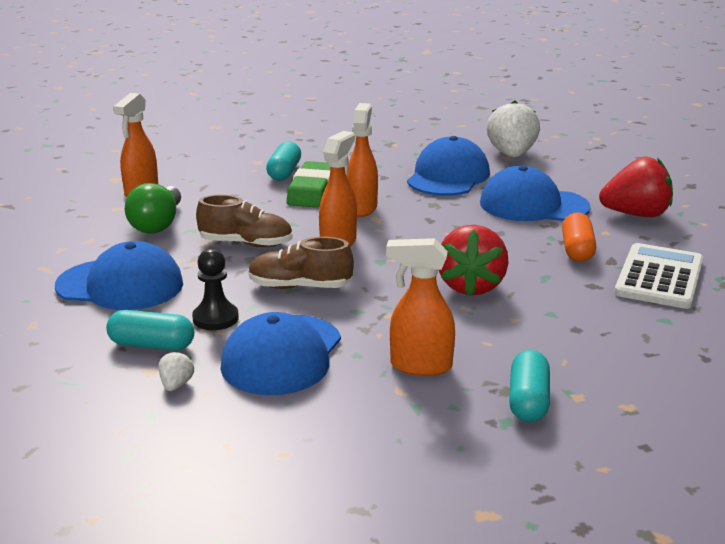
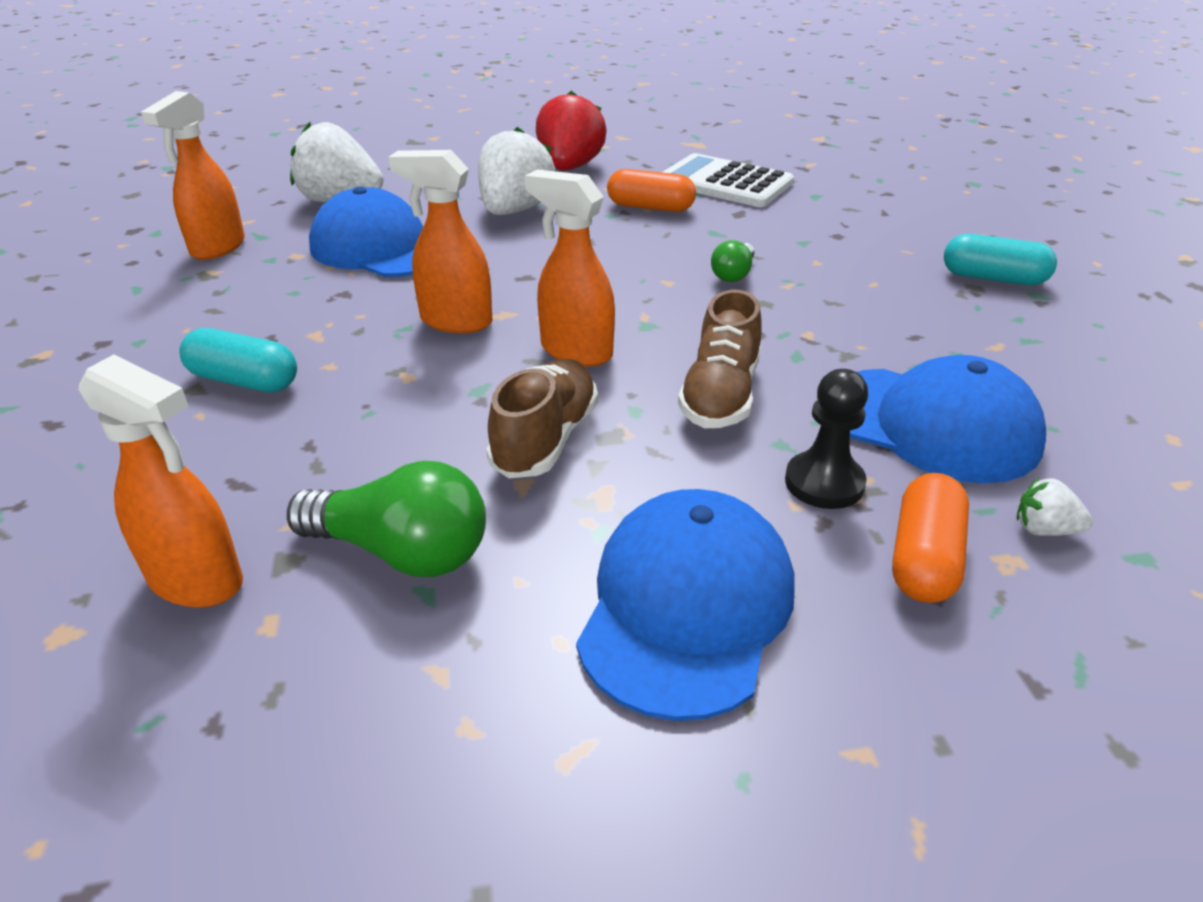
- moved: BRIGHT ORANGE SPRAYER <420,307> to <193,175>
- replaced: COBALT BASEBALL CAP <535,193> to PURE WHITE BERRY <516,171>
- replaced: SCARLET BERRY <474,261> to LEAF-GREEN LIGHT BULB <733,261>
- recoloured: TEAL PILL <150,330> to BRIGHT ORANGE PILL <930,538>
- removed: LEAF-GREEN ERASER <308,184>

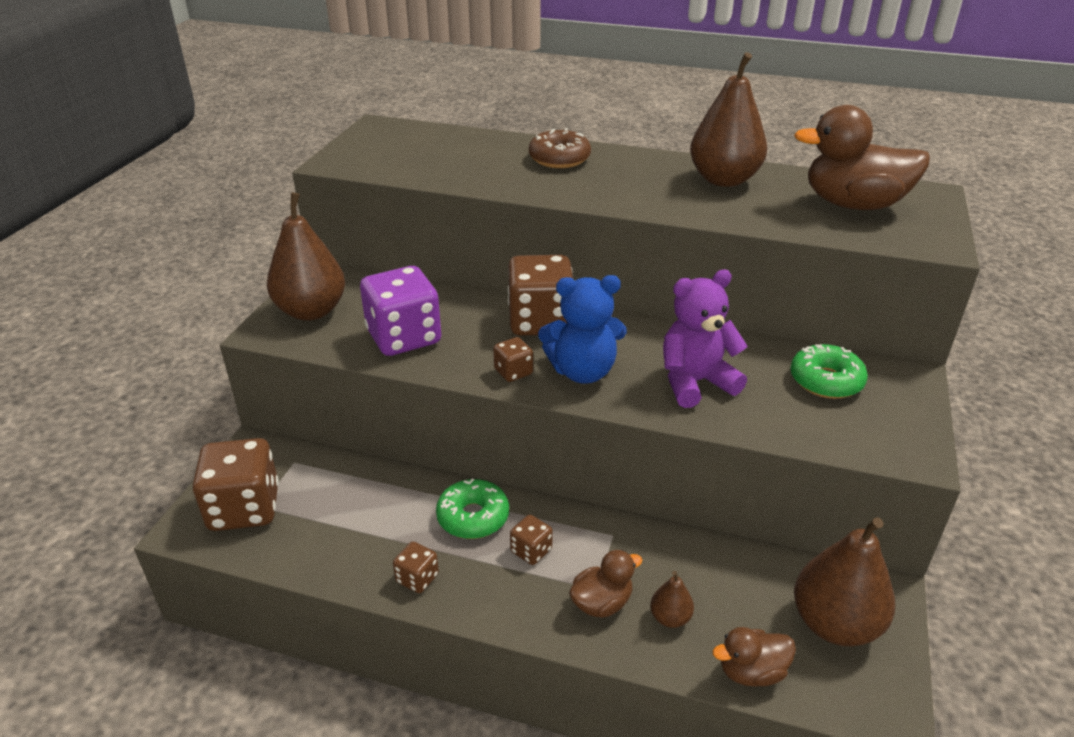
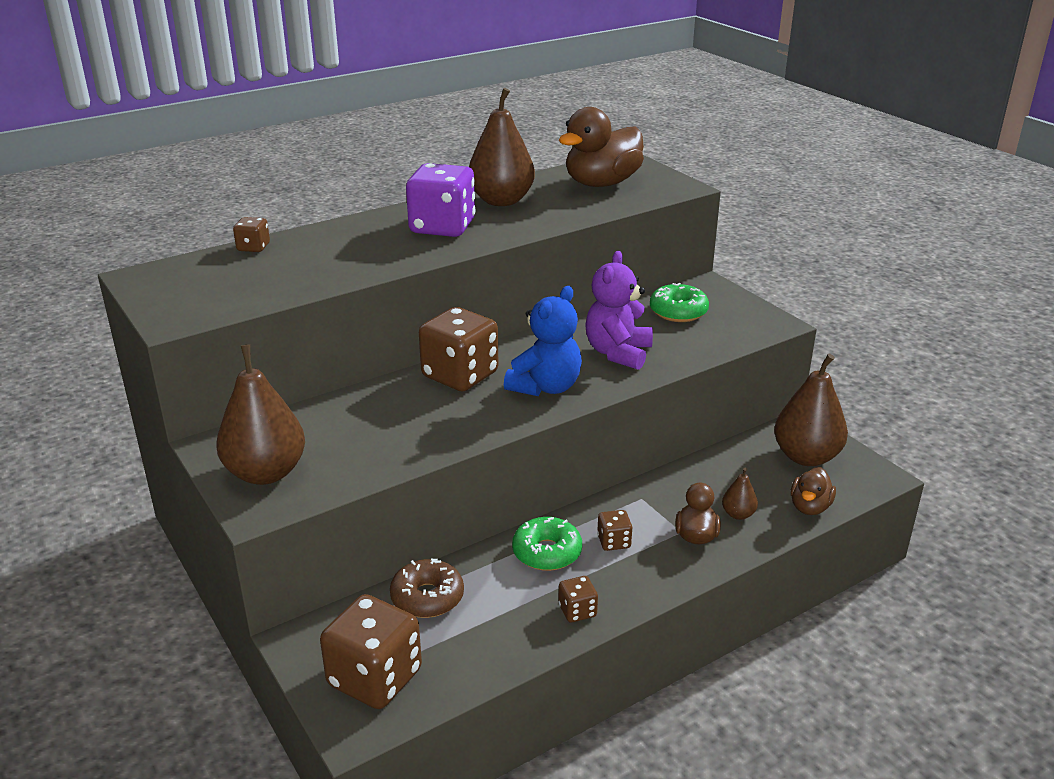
- moved: RUSSET GAME DIE <513,359> to <251,234>
- moved: RUSSET GLAZED DONUT <560,148> to <427,588>
- moved: ROYAL PURPLE GAME DIE <400,311> to <441,200>

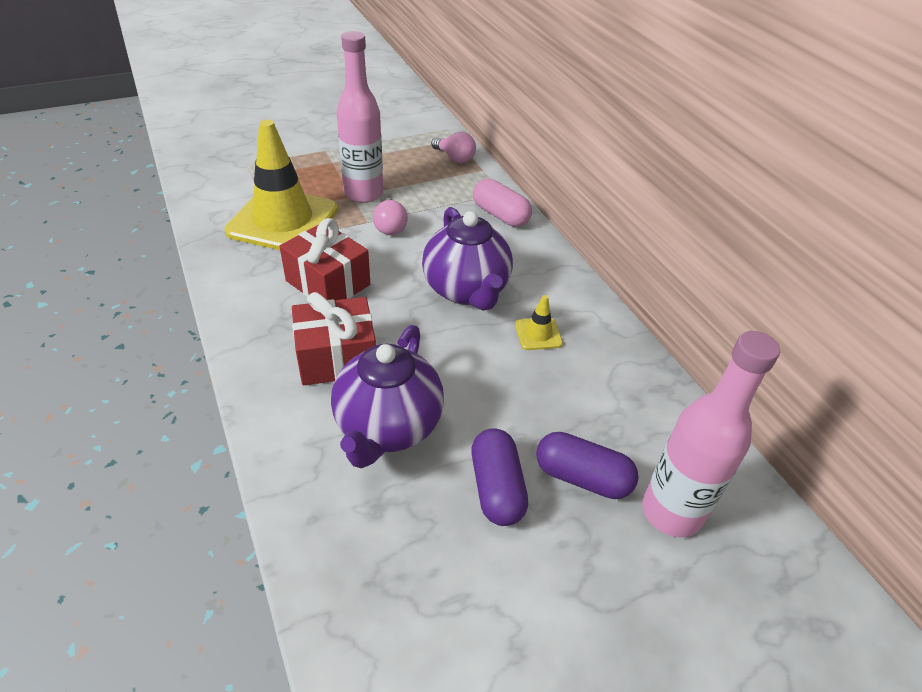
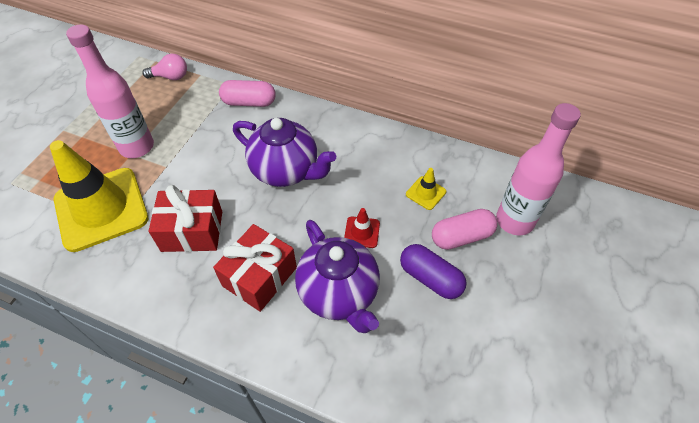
- added: SCARLET ROAD CONE <362,228>
- moved: YELLOW ROAD CONE <539,322> to <426,189>
- recoloured: ROYAL PURPLE PILL <587,465> to ROSE-PINK PILL <464,229>
- removed: ROSE-PINK LIGHT BULB <390,216>

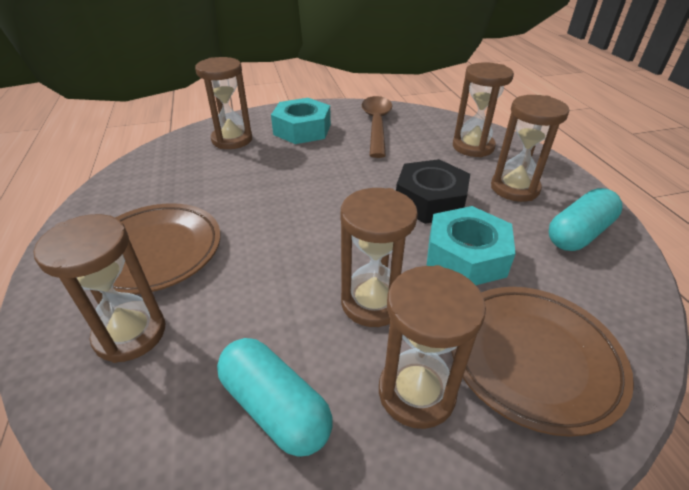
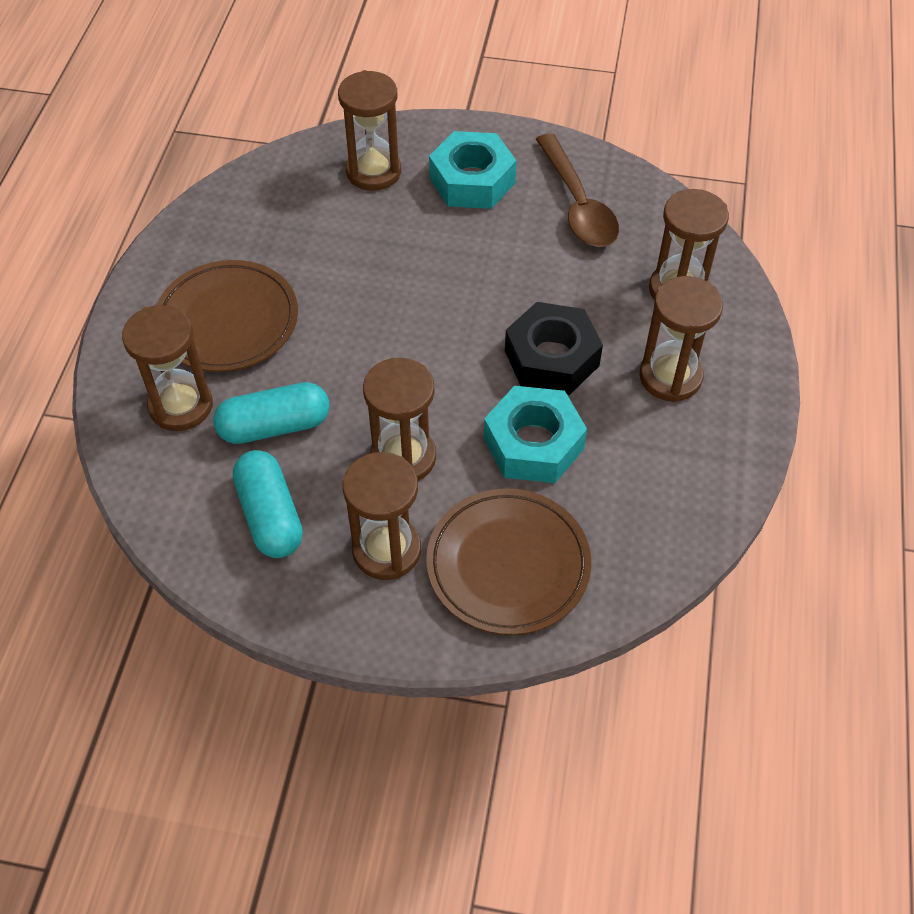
- moved: TEAL PILL <586,219> to <271,413>
- turned: RUSSET TABLESPOON <377,127> = <577,190> 135 degrees clockwise

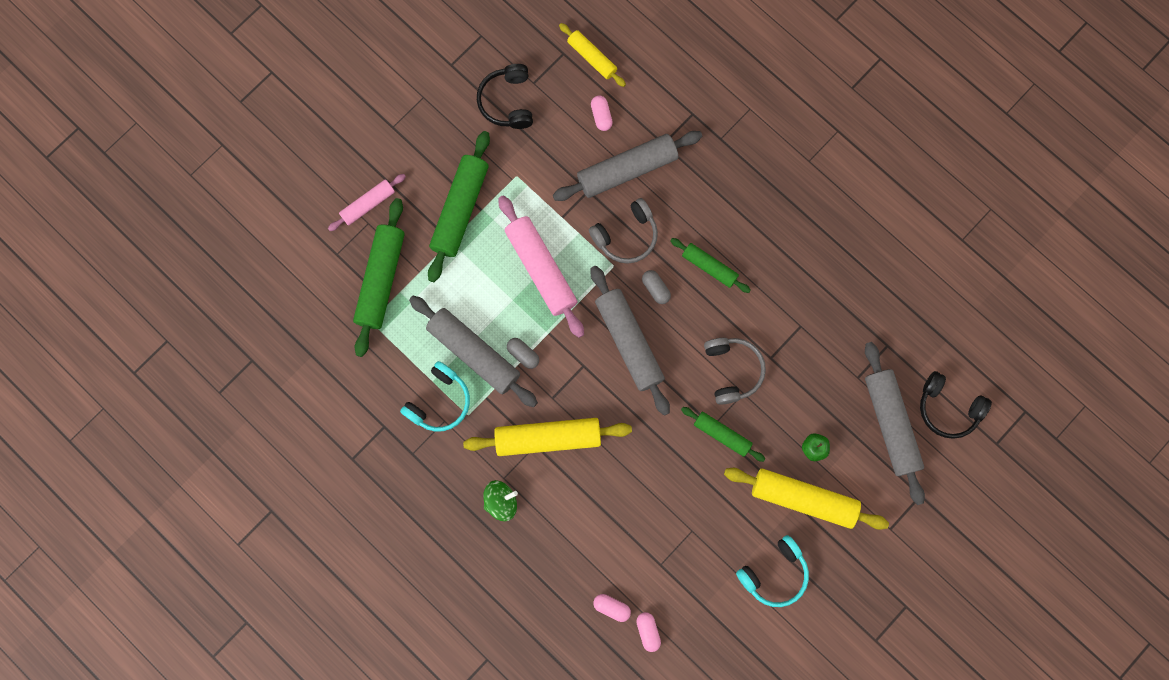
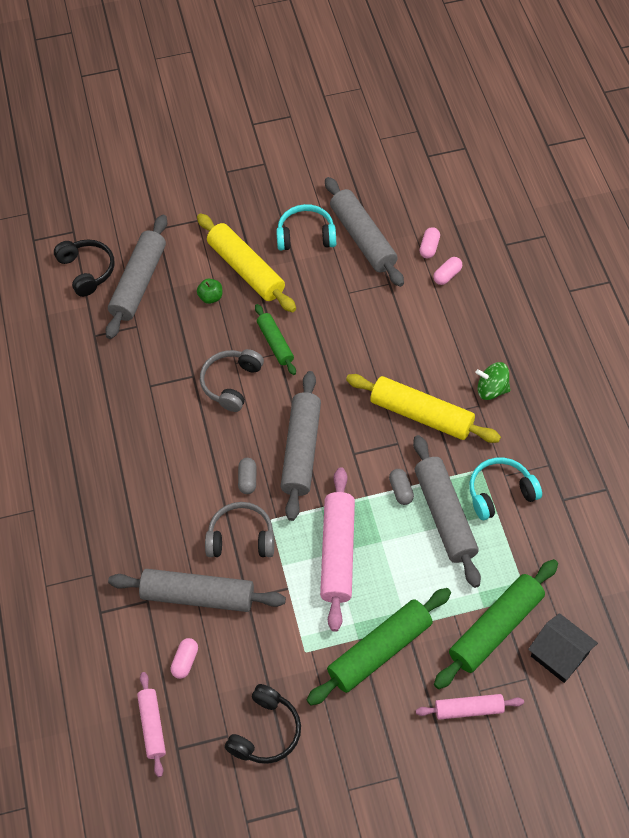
- recoloured: YELLOW PASTRY ROLLER <592,55> to ROSE-PINK PASTRY ROLLER <151,724>
- added: ASH-GREY PASTRY ROLLER <364,232>
- turned: ROSE-PINK PILL <612,608> = <447,271> 75 degrees clockwise
- added: JET-BLACK HOUSE <563,648>
- removed: LEAF-GREEN PASTRY ROLLER <710,265>

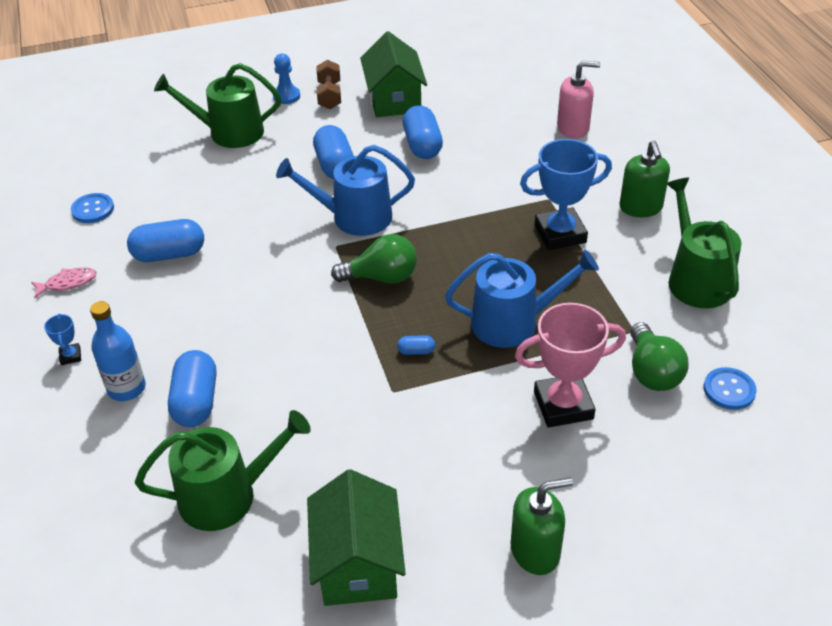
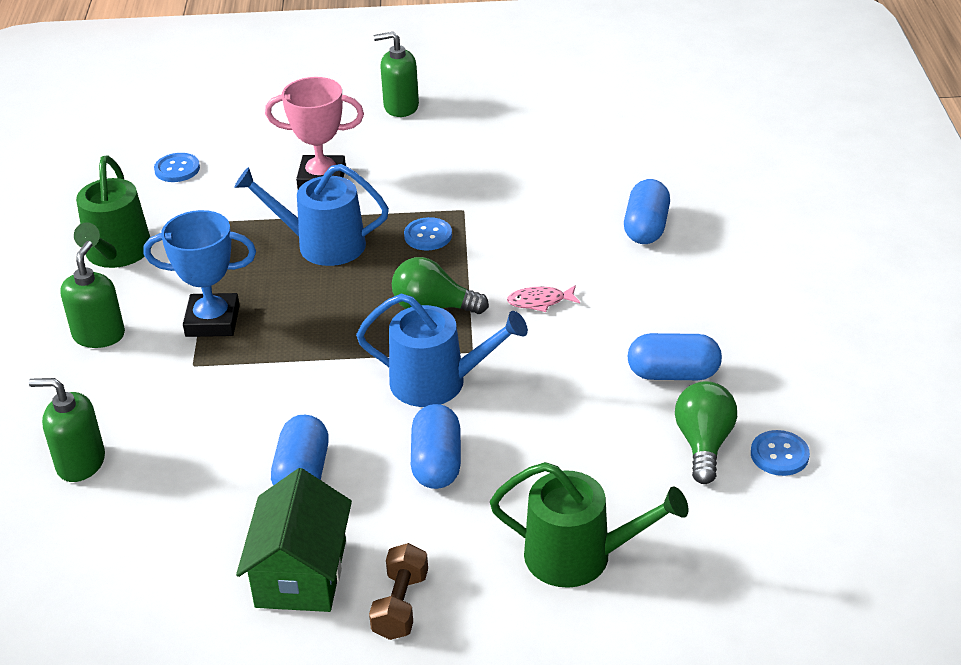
- recoloured: ROSE-PINK PUMP BOTTLE <579,100> to LEAF-GREEN PUMP BOTTLE <67,430>
- replaced: COBALT PILL <416,345> to COBALT SHIRT BUTTON <428,234>
- moved: ROSE-PINK FISH FIGURE <64,283> to <543,298>
- moved: LEAF-GREEN LIGHT BULB <659,356> to <706,432>
- removed: COBALT TROPHY <62,339>
- removed: COBALT DRINK BOTTLE <118,351>
- removed: LEAF-GREEN WATERING CAN <223,470>
- removed: COBALT GAME PAWN <286,79>
- removed: LEAF-GREEN HOUSE <356,537>

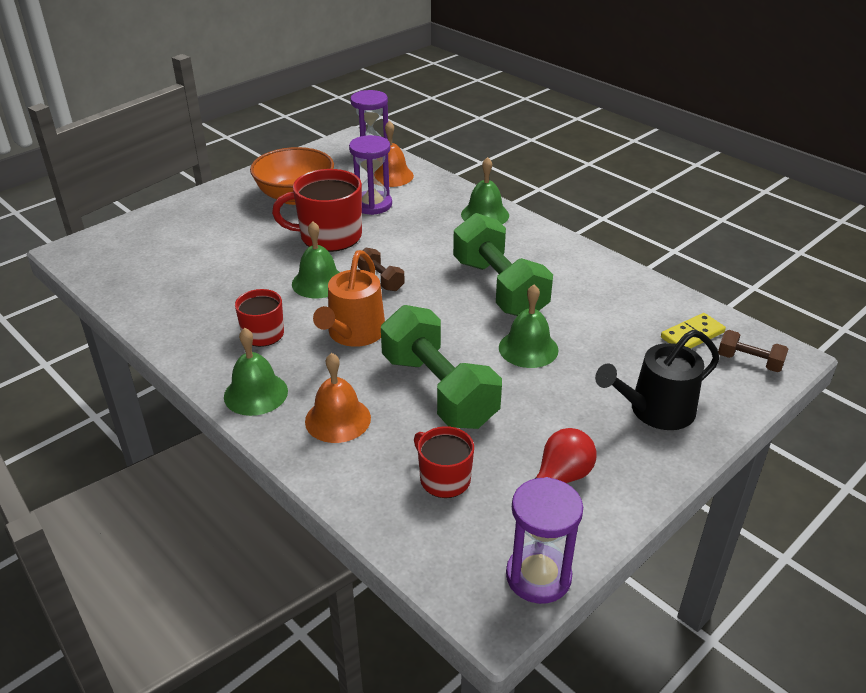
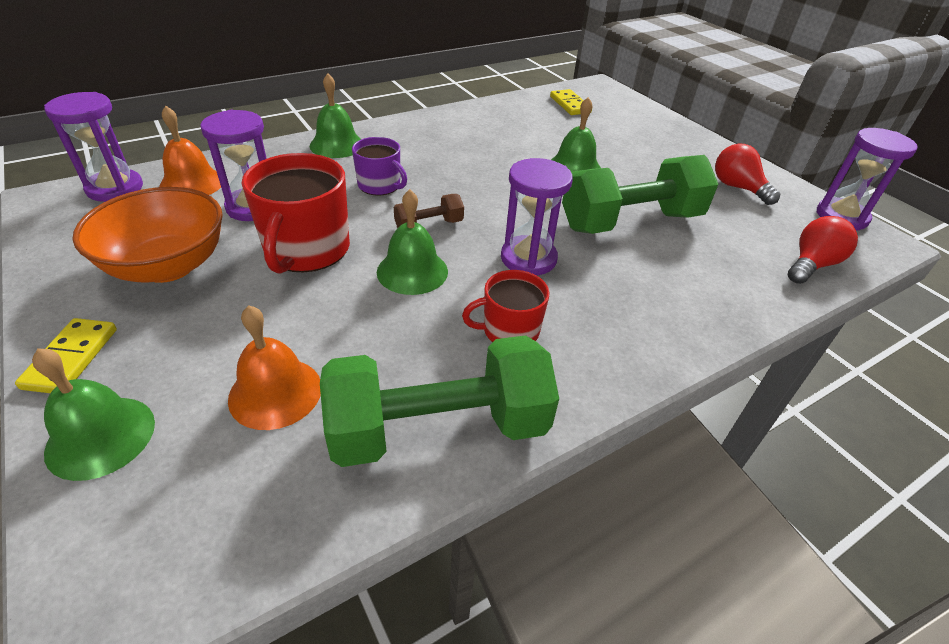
- added: YELLOW DOMINO <66,355>
- moved: LEAF-GREEN SCHOOL BELL <256,372> to <93,414>
- moved: BRIGHT ORANGE SCHOOL BELL <338,398> to <274,367>
- moved: LEAF-GREEN HAND WEIGHT <503,264> to <439,401>
- added: ROYAL PURPLE TEA MUG <379,166>
- replaced: BRIGHT ORANGE WATERING CAN <349,298> to ROYAL PURPLE SANDGLASS <537,217>
- added: SCARLET LIGHT BULB <823,250>
- removed: SCARLET TEA MUG <444,462>
- removed: JET-BLACK WATERING CAN <657,380>
- removed: RUSSET HAND WEIGHT <753,351>

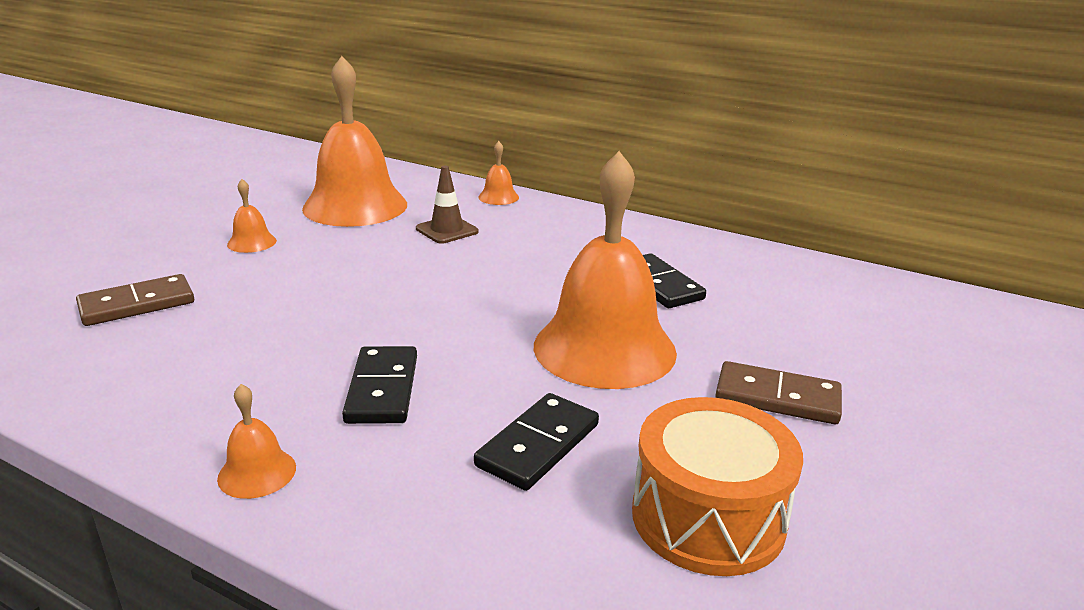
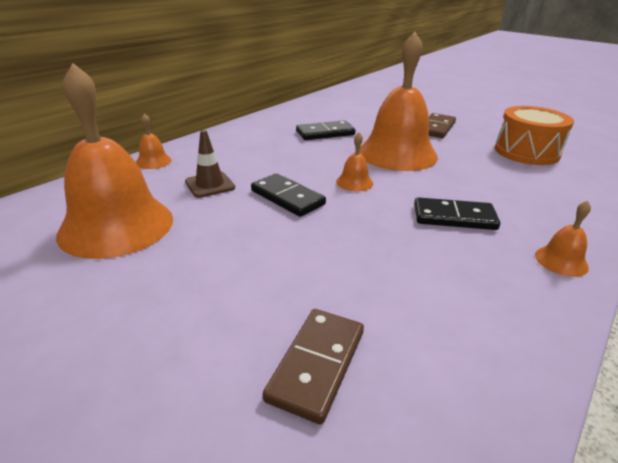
- moved: JET-BLACK DOMINO <536,442> to <288,195>
- turned: RUSSET DOMINO <135,300> = <313,366> 45 degrees clockwise
- moved: BRIGHT ORANGE SCHOOL BELL <252,216> to <354,161>

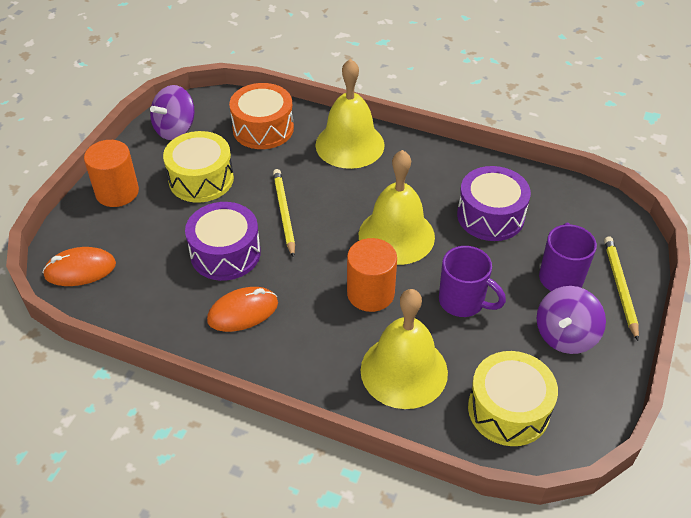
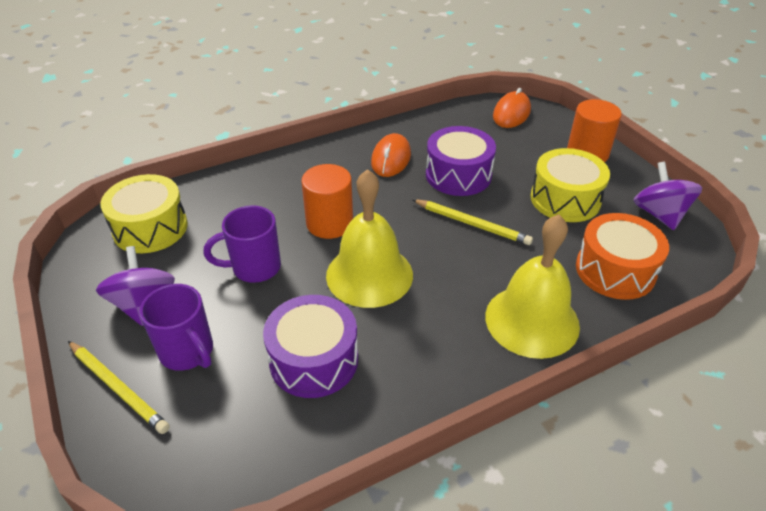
- removed: YELLOW SCHOOL BELL <404,349>

